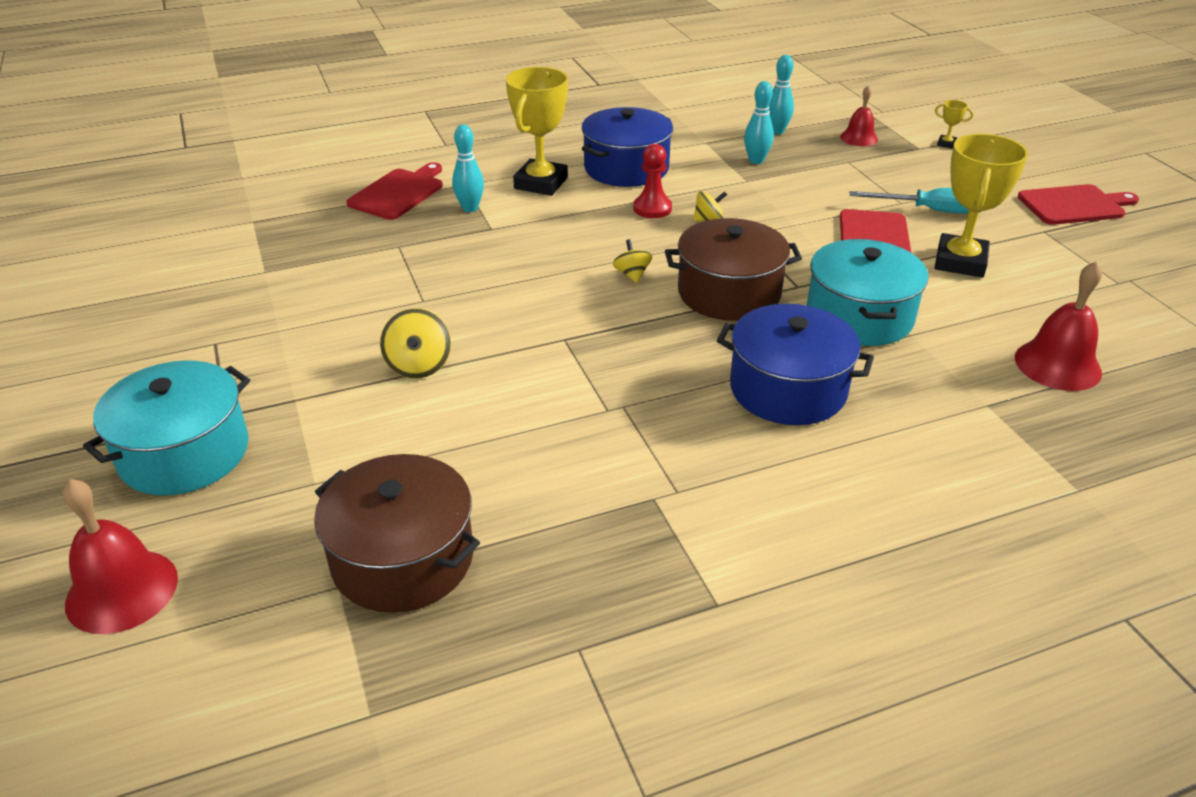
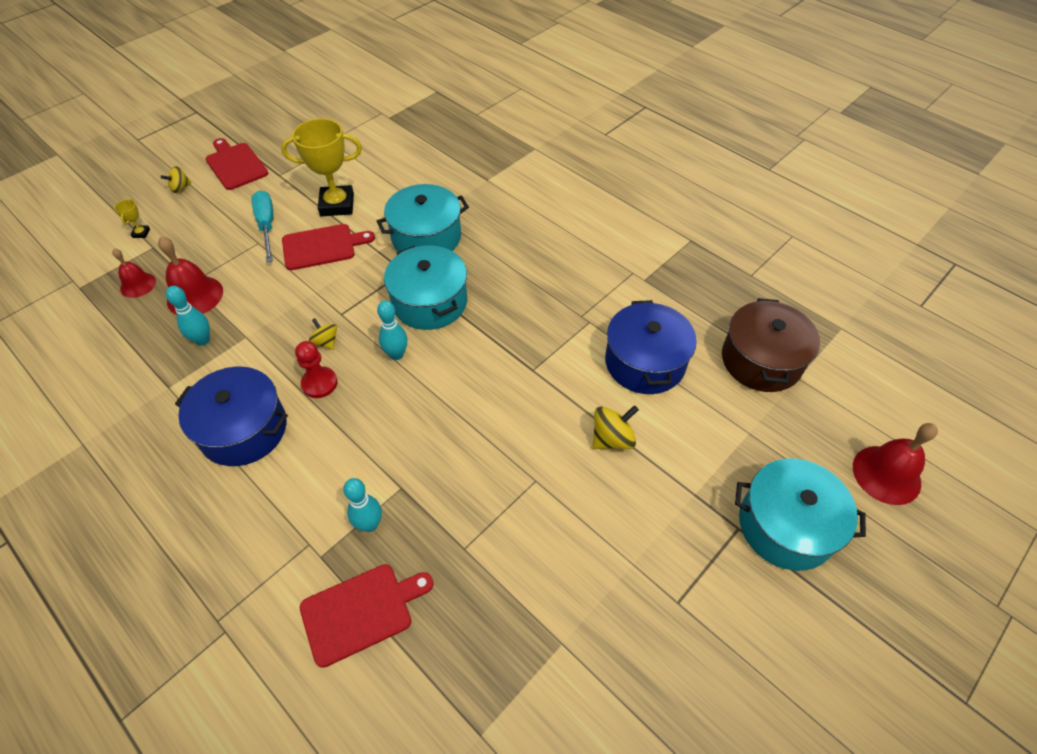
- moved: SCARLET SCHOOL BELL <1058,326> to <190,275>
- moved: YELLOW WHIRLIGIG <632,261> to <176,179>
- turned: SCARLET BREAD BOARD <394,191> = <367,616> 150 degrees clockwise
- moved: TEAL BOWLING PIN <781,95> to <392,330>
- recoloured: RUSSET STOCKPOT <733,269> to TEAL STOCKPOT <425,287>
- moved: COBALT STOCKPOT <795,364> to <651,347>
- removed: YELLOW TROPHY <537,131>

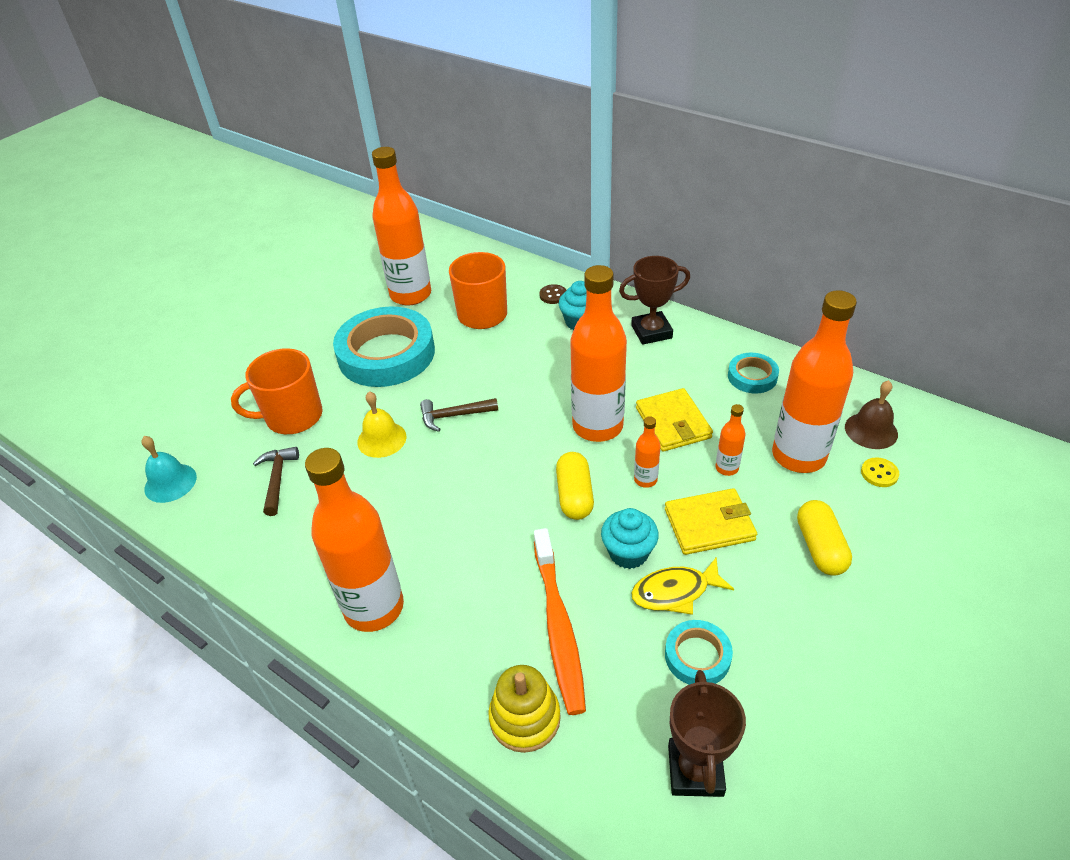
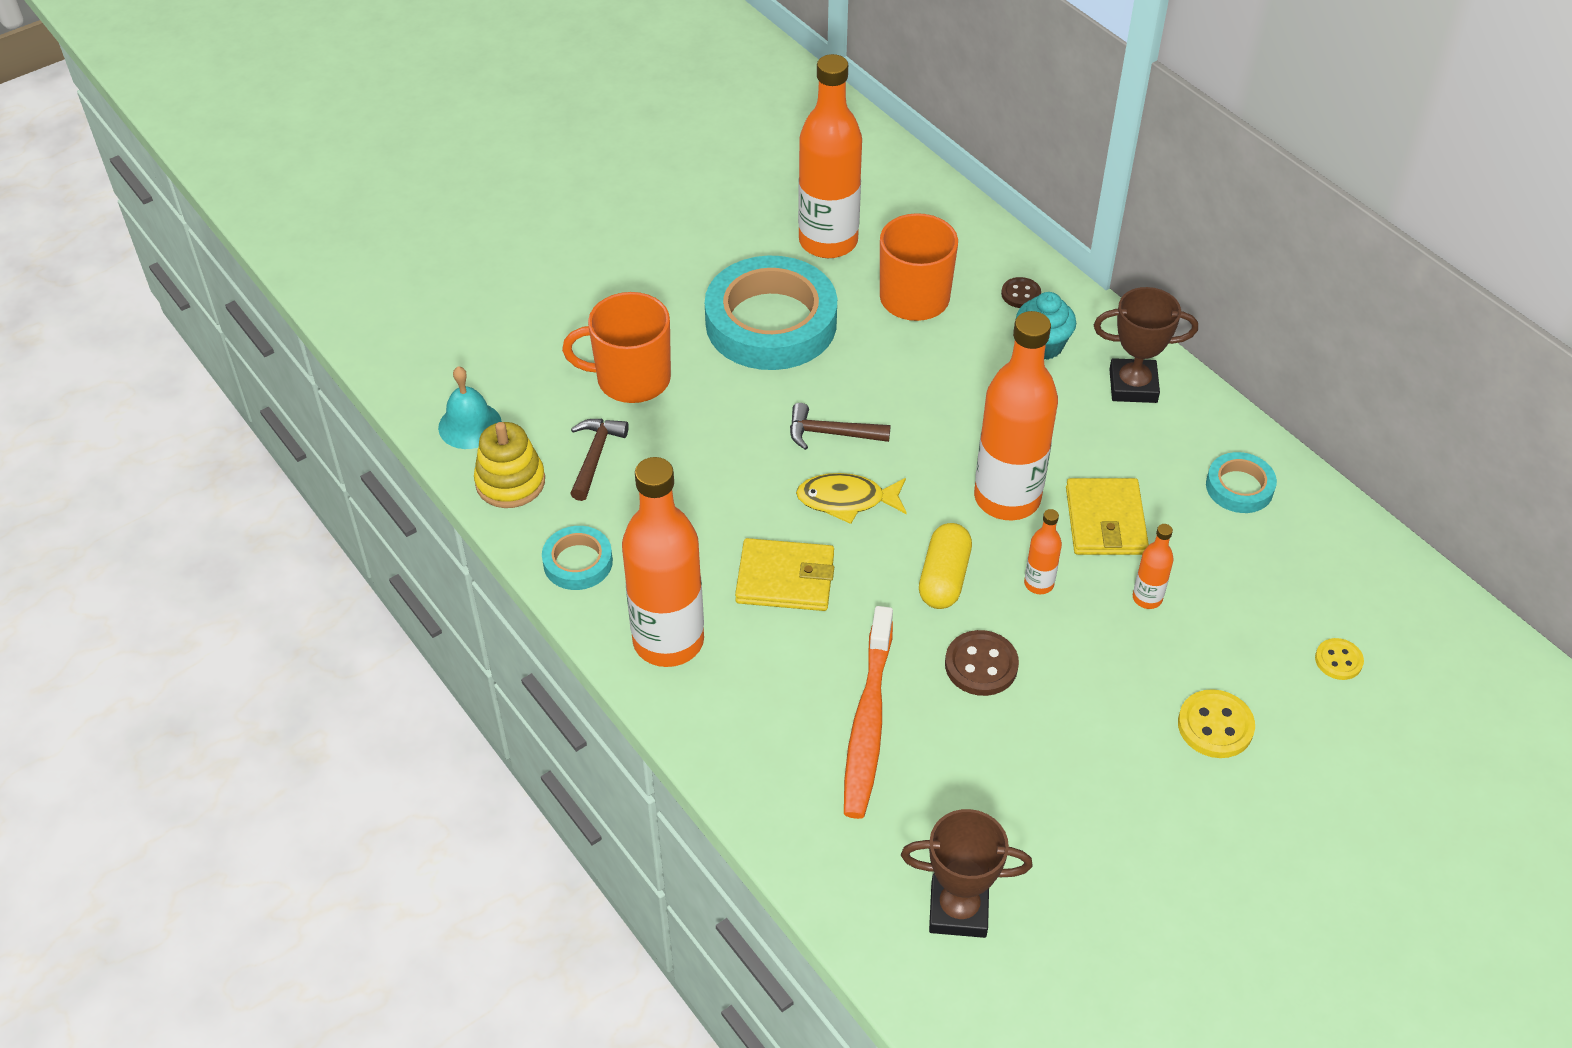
- moved: YELLOW RING STACKER <524,709> to <509,465>
- moved: TEAL ROLL OF TAPE <699,652> to <577,558>
- moved: YELLOW CARD WALLET <711,521> to <784,574>
- moved: YELLOW FISH FIGURE <682,586> to <851,498>
- turned: RUSSET TROPHY <707,733> = <966,873> 75 degrees clockwise
- replaced: TEAL FAIRY CAKE <630,538> to RUSSET SHIRT BUTTON <982,663>
- replaced: YELLOW PILL <824,538> to YELLOW SHIRT BUTTON <1216,723>
- removed: YELLOW SCHOOL BELL <382,424>
- removed: BRIGHT ORANGE DRINK BOTTLE <814,381>
- removed: RUSSET SCHOOL BELL <871,414>

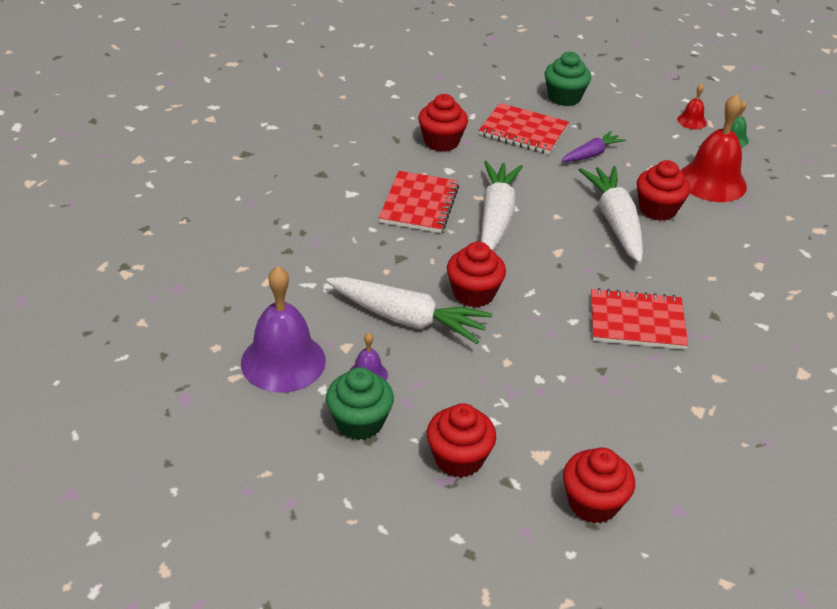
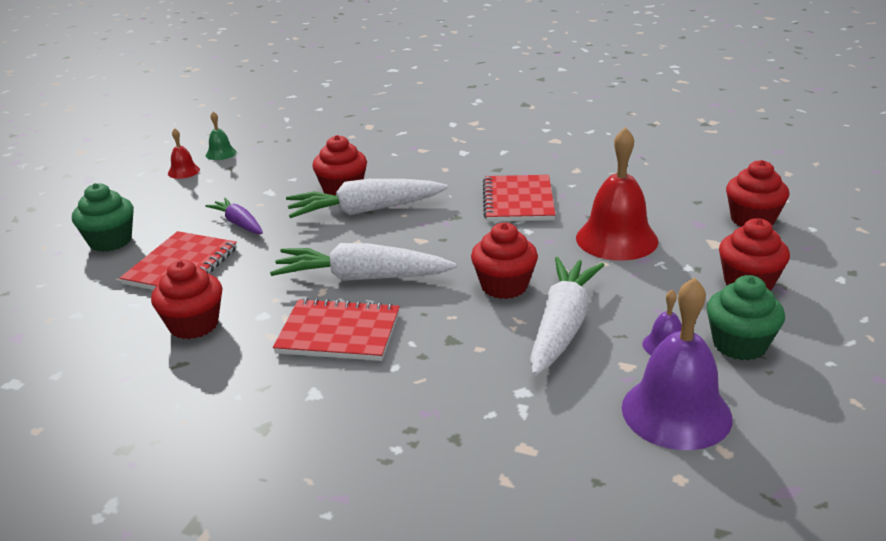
- moved: SCARLET SCHOOL BELL <714,148> to <617,194>

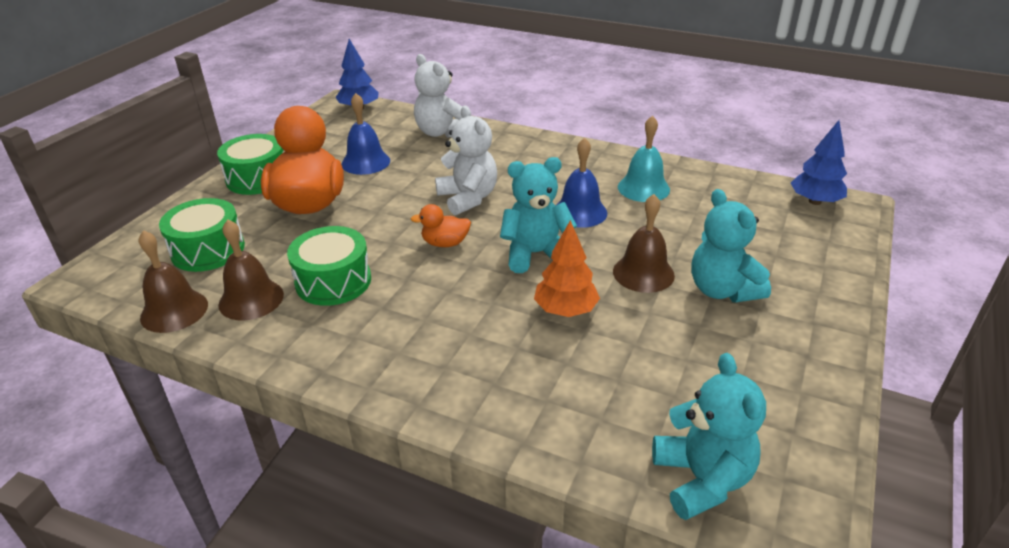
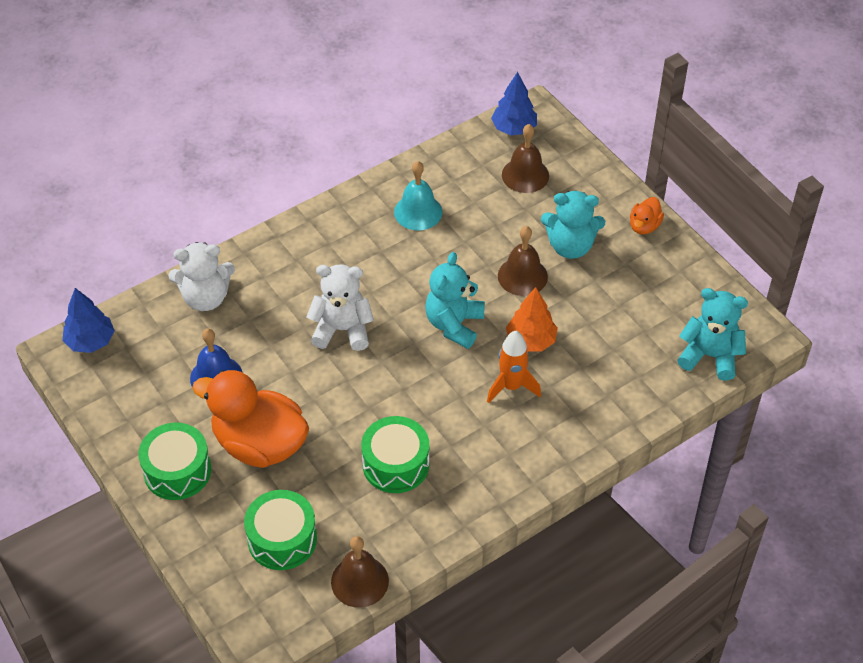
- added: BRIGHT ORANGE SPACESHIP <514,367>
- moved: RUSSET SCHOOL BELL <251,270> to <525,158>
- moved: BRIGHT ORANGE TOY DUCK <441,225> to <647,216>
- removed: COBALT SCHOOL BELL <582,183>

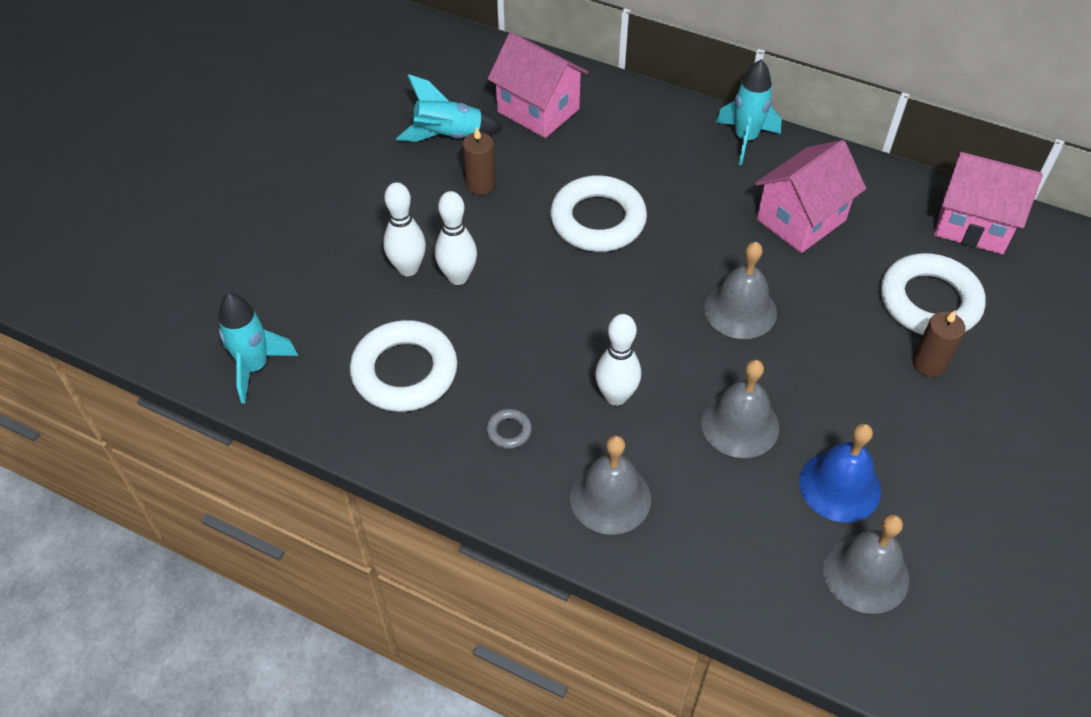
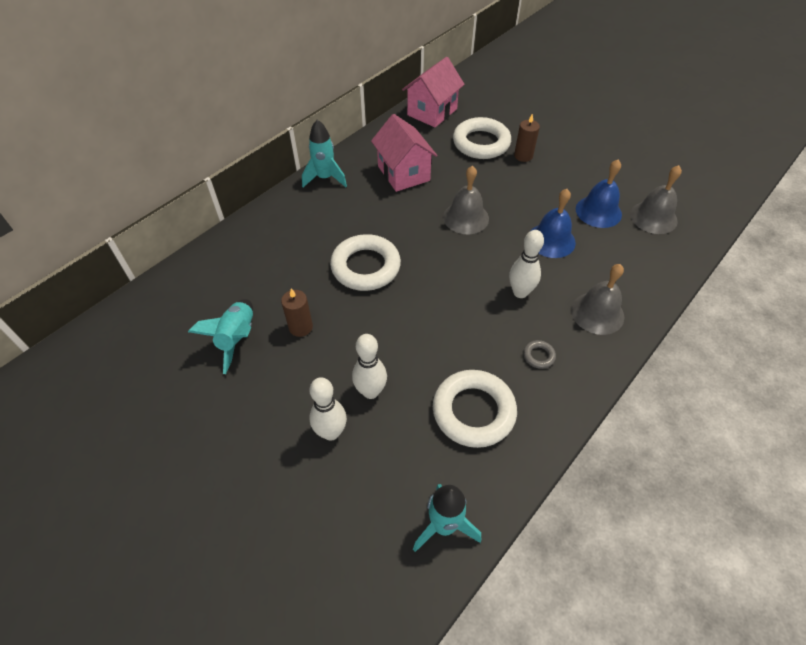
- moved: PURE WHITE BOWLING PIN <456,238> to <328,409>
- recoloured: ASH-GREY SCHOOL BELL <740,409> to COBALT SCHOOL BELL <553,223>
- removed: ROSE-PINK HOUSE <538,85>

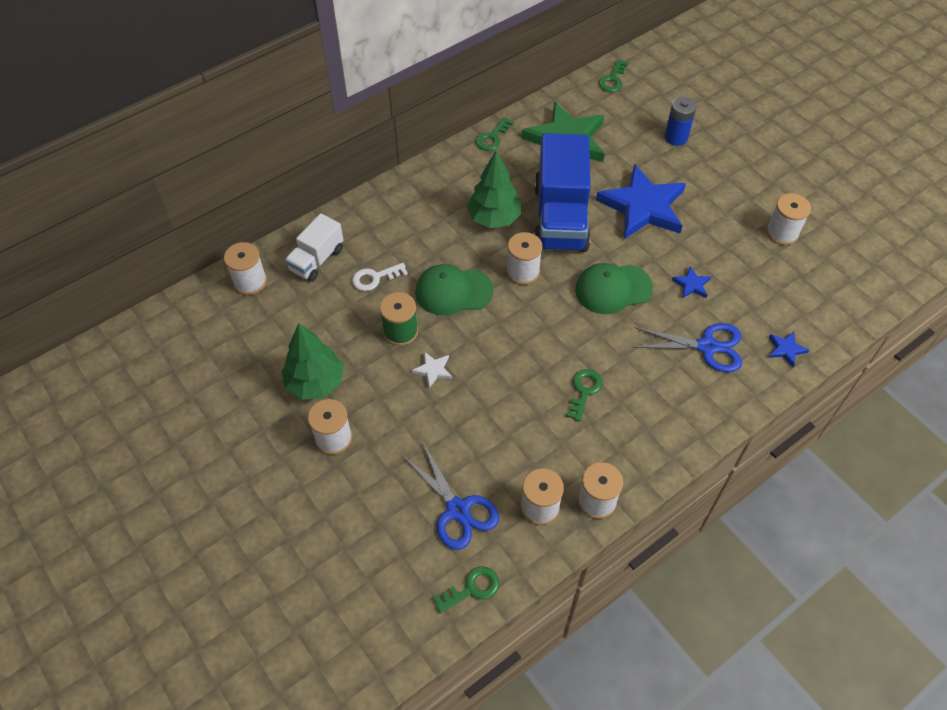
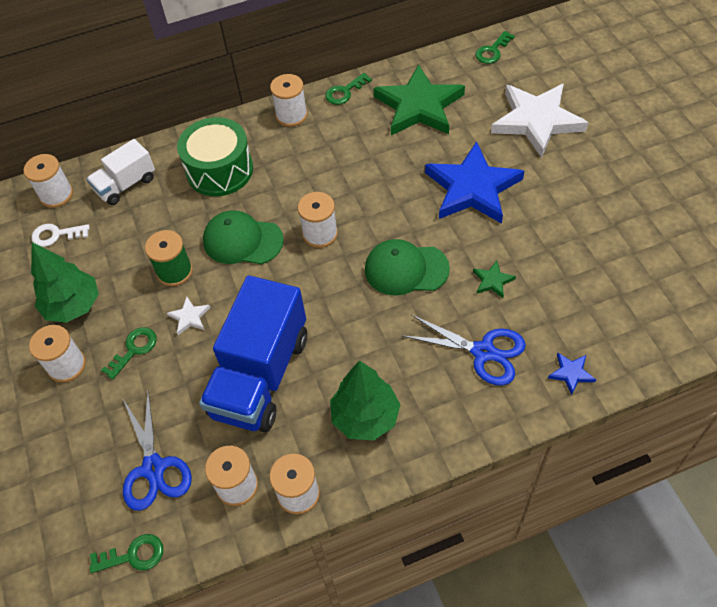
- moved: PURE WHITE LATCHKEY <380,277> to <60,235>
- moved: LEAF-GREEN LATCHKEY <584,395> to <129,353>
- added: LEAF-GREEN SNARE DRUM <215,156>
- moved: COBALT TOY TRUCK <562,192> to <253,354>
- moved: PURE WHITE SPOOL <788,219> to <288,100>
- moved: LEAF-GREEN TOY TREE <494,189> to <365,400>
- recoloured: COBALT STAR SHAPE <691,282> to LEAF-GREEN STAR SHAPE <494,279>
- replaced: COBALT AA BATTERY <680,121> to PURE WHITE STAR SHAPE <539,120>

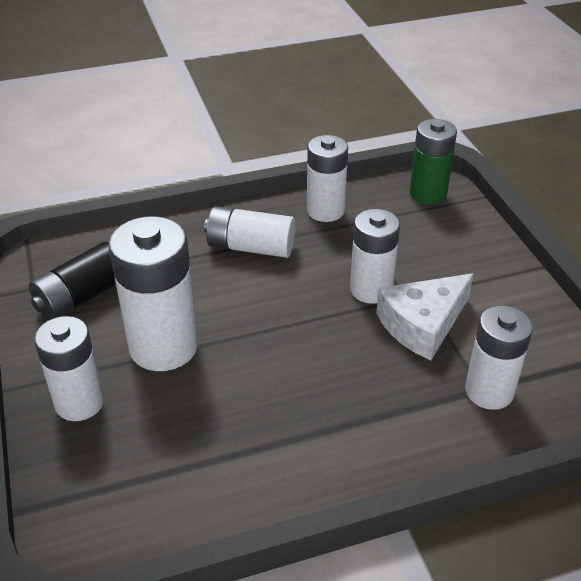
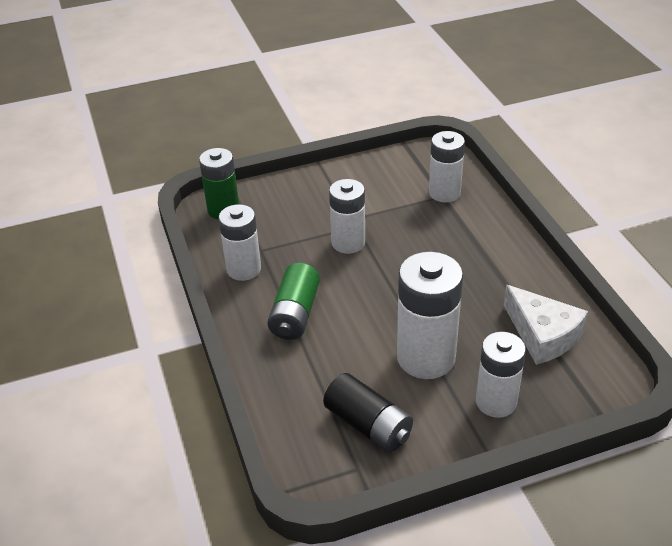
- recoloured: PURE WHITE AA BATTERY <250,232> to LEAF-GREEN AA BATTERY <293,301>
- moved: PURE WHITE CHEESE WEDGE <425,316> to <546,325>

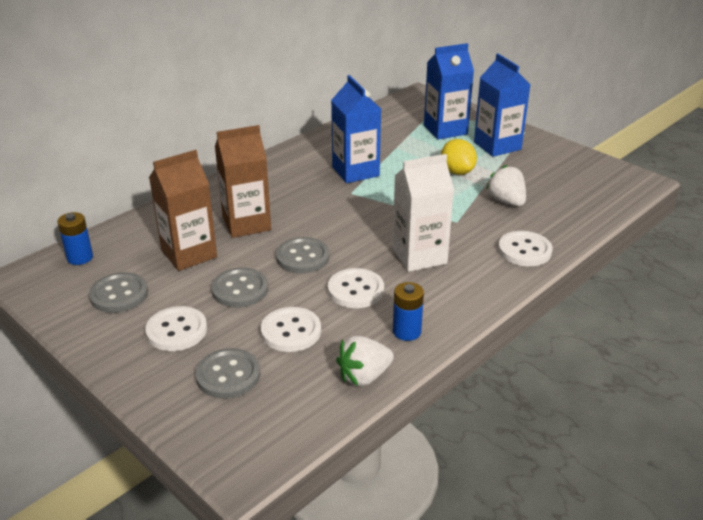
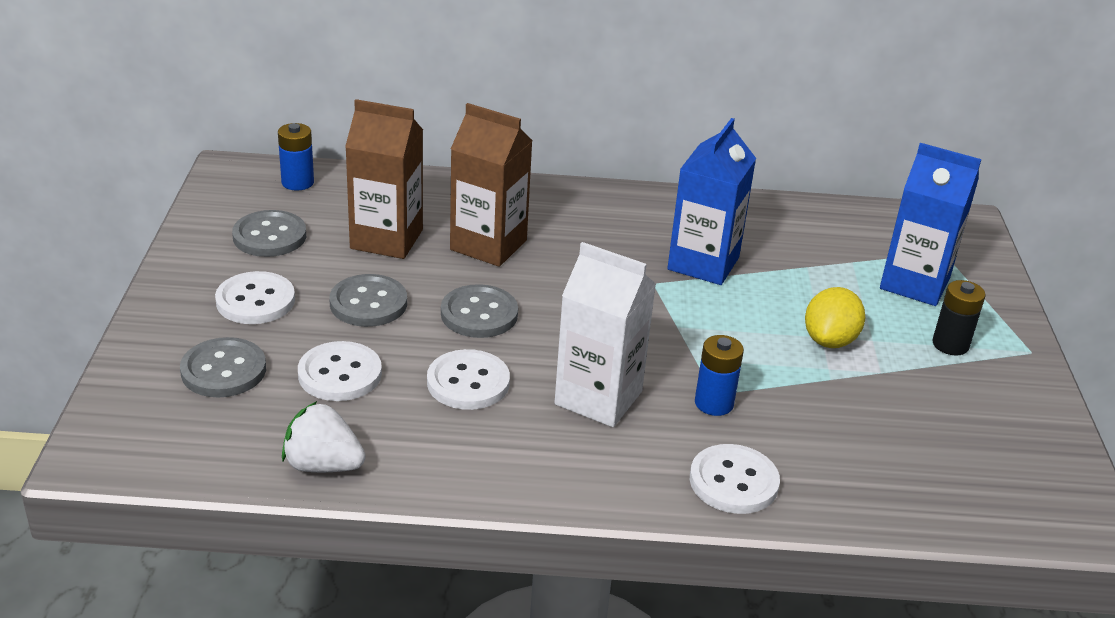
- moved: COBALT AA BATTERY <408,311> to <719,375>
- replaced: COBALT JUICE CARTON <502,105> to JET-BLACK AA BATTERY <959,317>
- removed: PURE WHITE BERRY <506,185>

